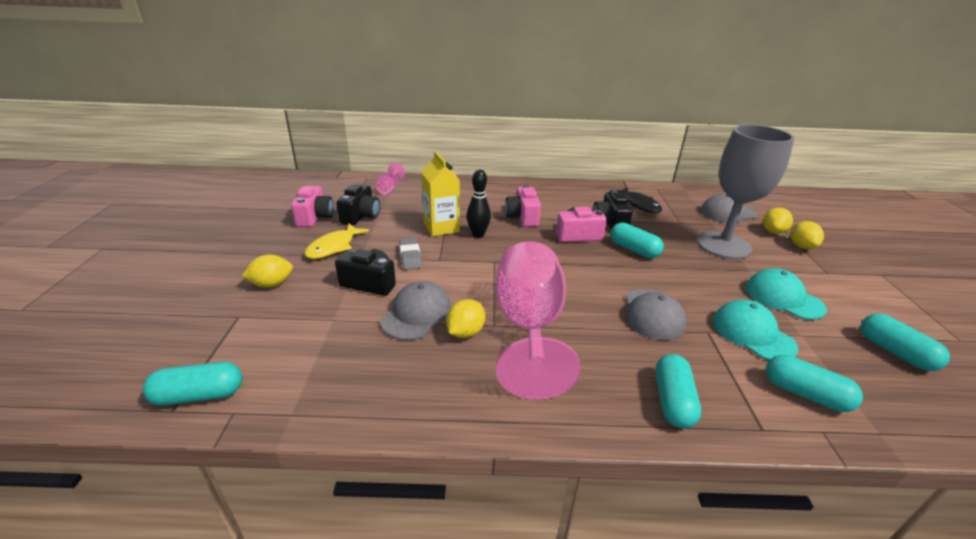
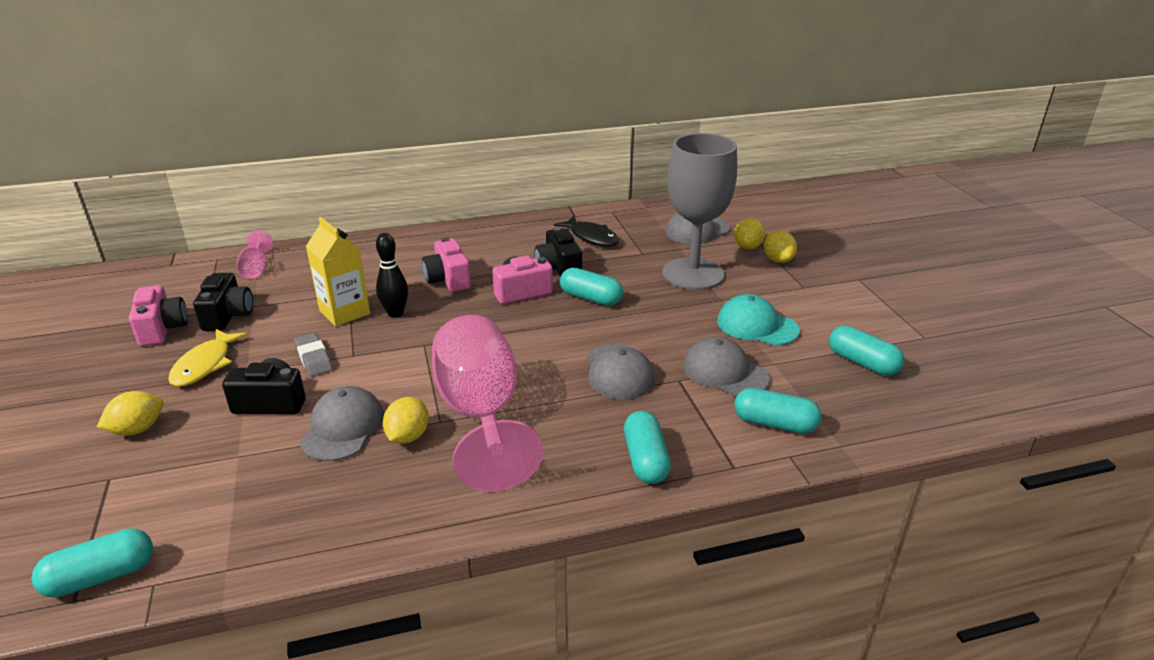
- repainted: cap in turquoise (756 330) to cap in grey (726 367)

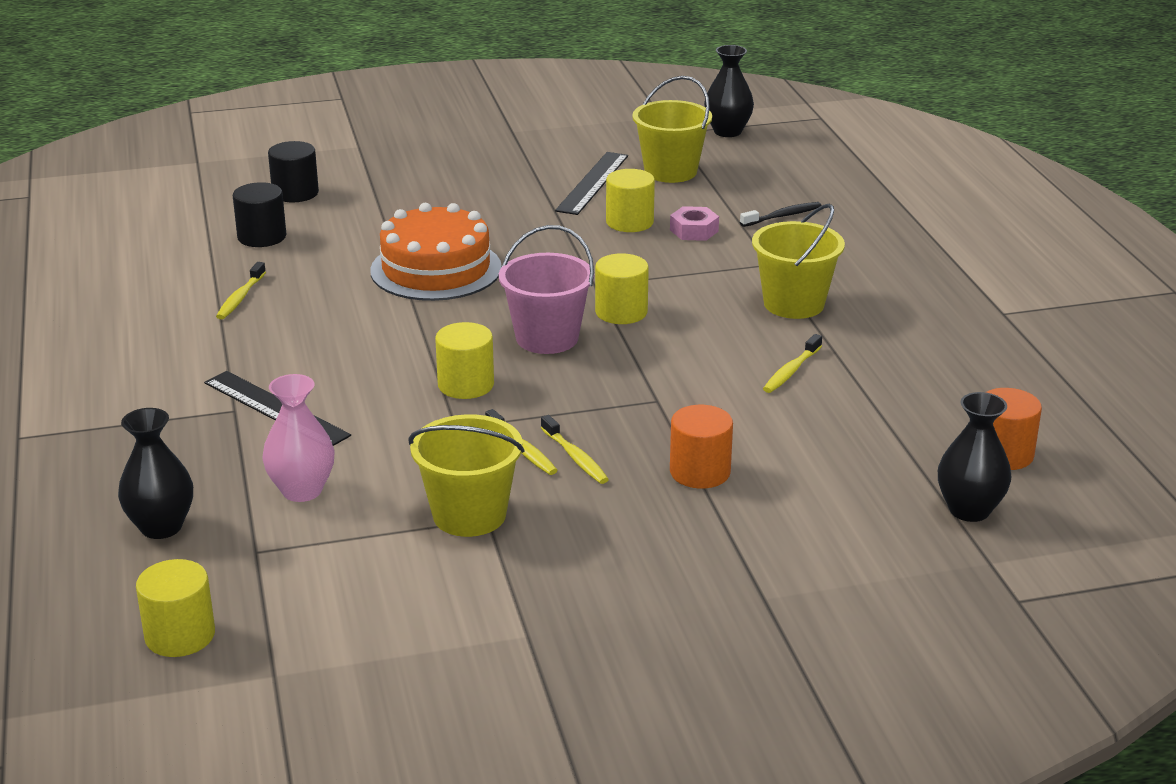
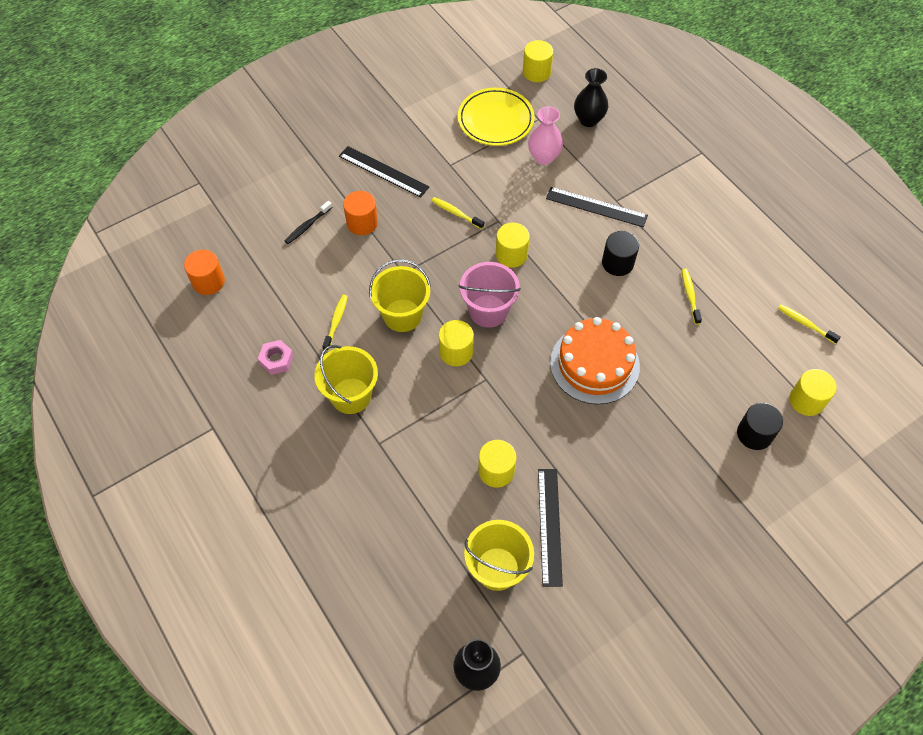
- shifted: cylinder in black (259 214) to (620 253)
- shifted: toothbrush in black (781 214) to (309 222)
- shifted: nut in pink (694 223) to (276 357)
- gone: vase in black (974 457)
- shifted: bucket in yellow (466 475) to (400 295)
- shifted: toothbrush in yellow (575 449) to (809 324)
- new: plate in yellow (496 117)
- new: ruler in black (384 171)
- new: cylinder in yellow (813 392)

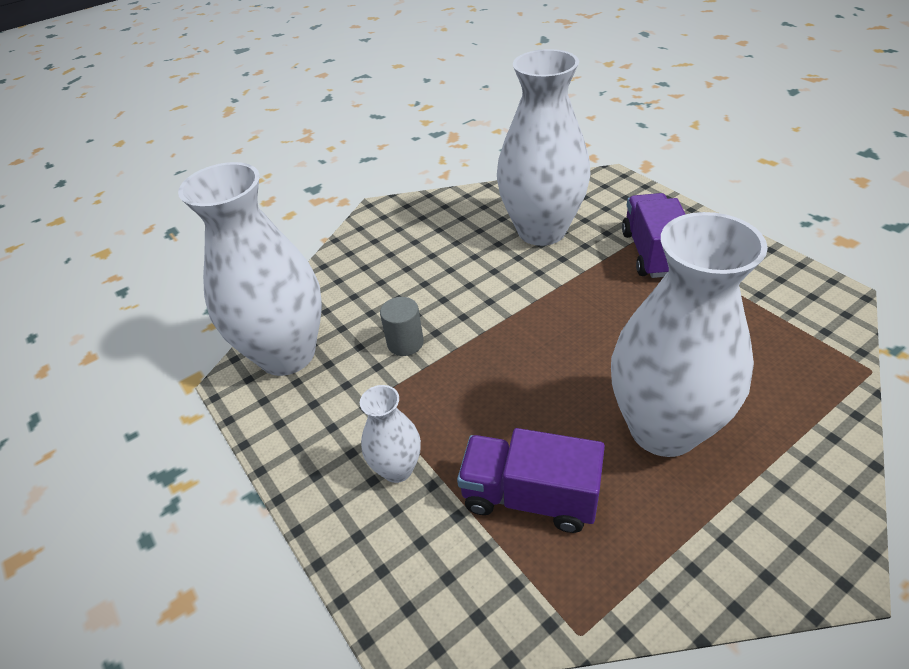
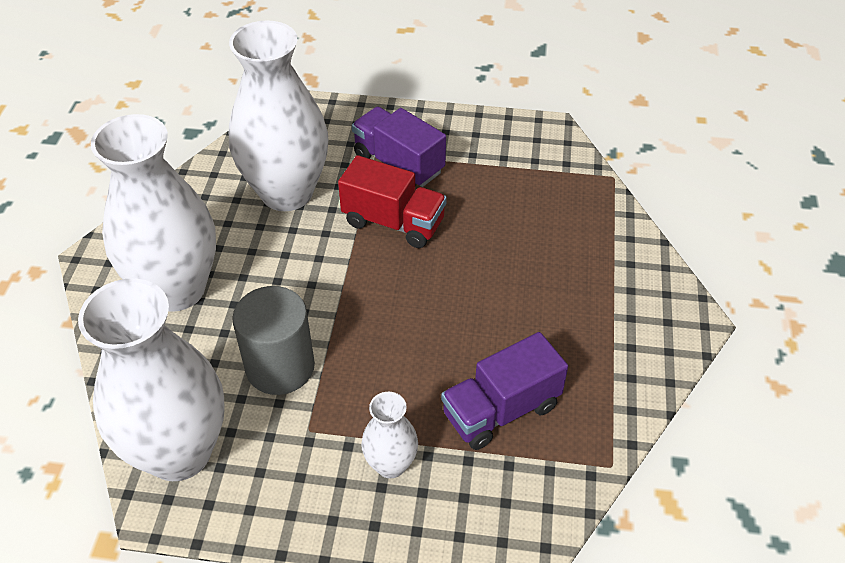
- shifted: vase in white (689 334) to (153 213)
- scaled: cylinder in grey (402 326) = (273 340) x1.74
- new: truck in red (392 201)

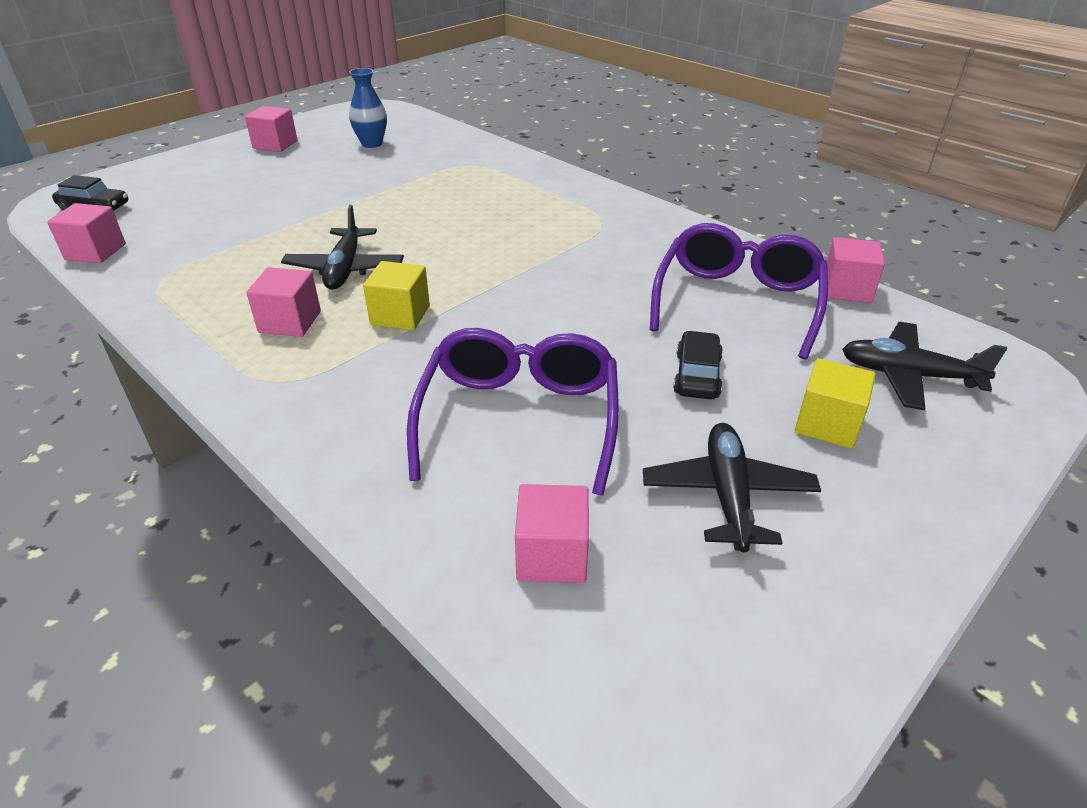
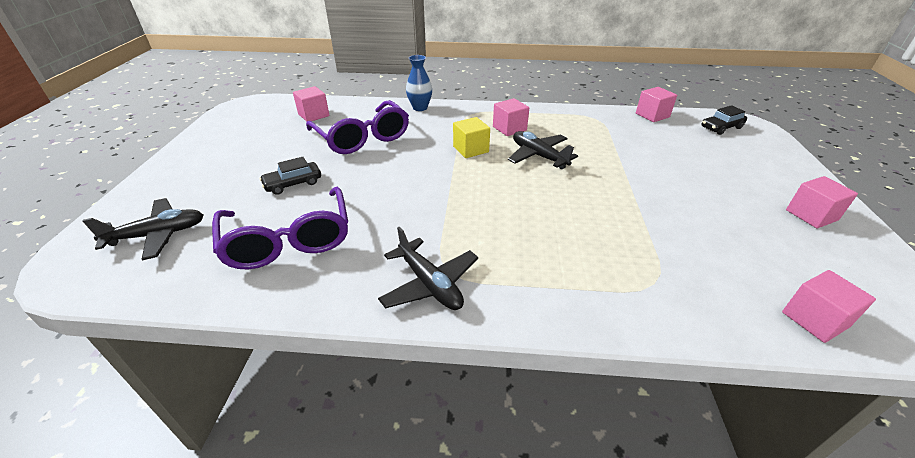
- shifted: vase in blue (368 108) to (419 83)
- shifted: cube in pink (856 270) to (829 306)
- rotated: car in black (698 365) = (290 176) 90 degrees clockwise
- gone: cube in yellow (835 403)
- shifted: plane in black (732 487) to (428 268)

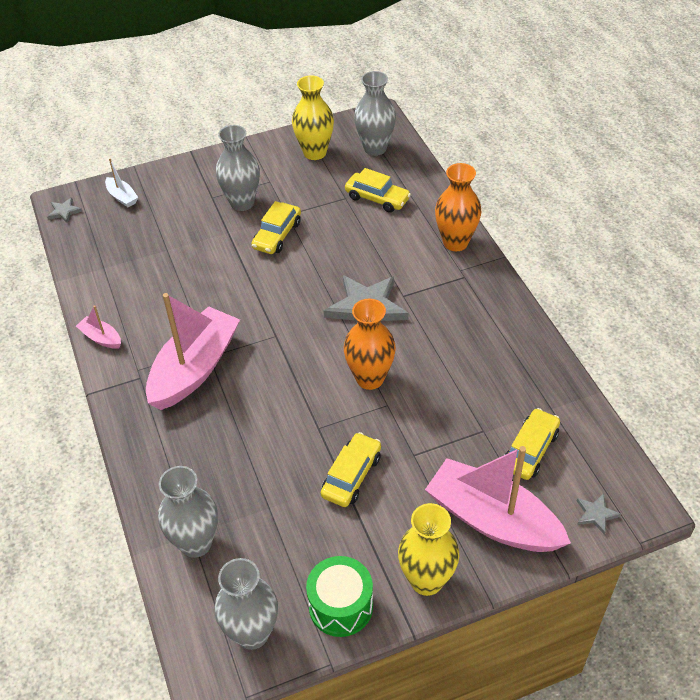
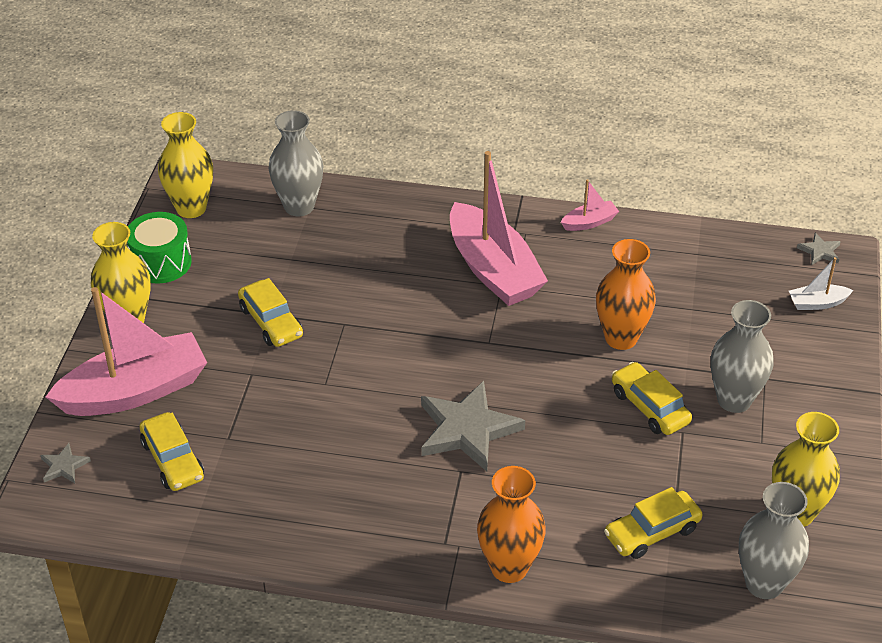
- shifted: vase in orange (370 344) to (626 294)
- repainted: vase in grey (246 604) to vase in yellow (185 165)

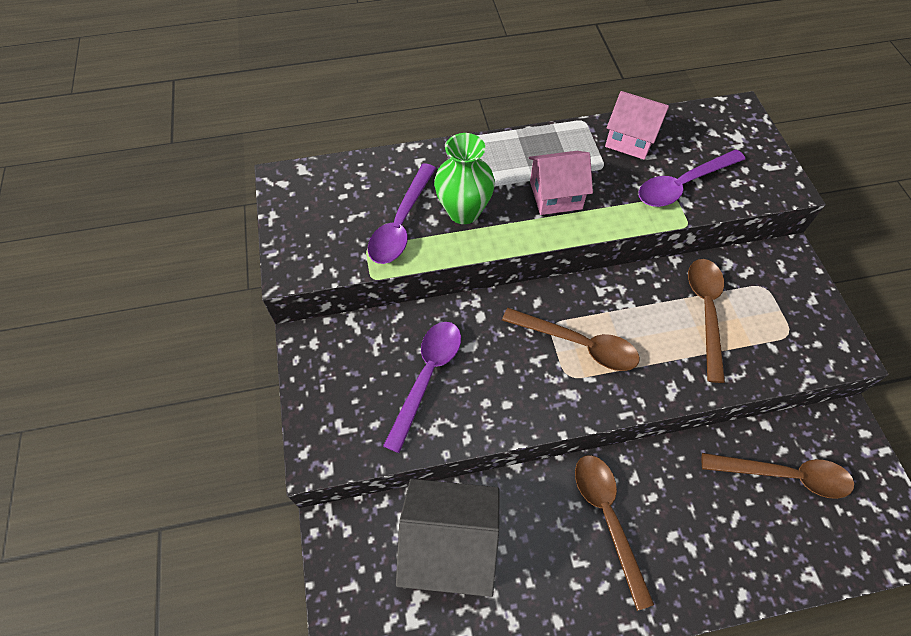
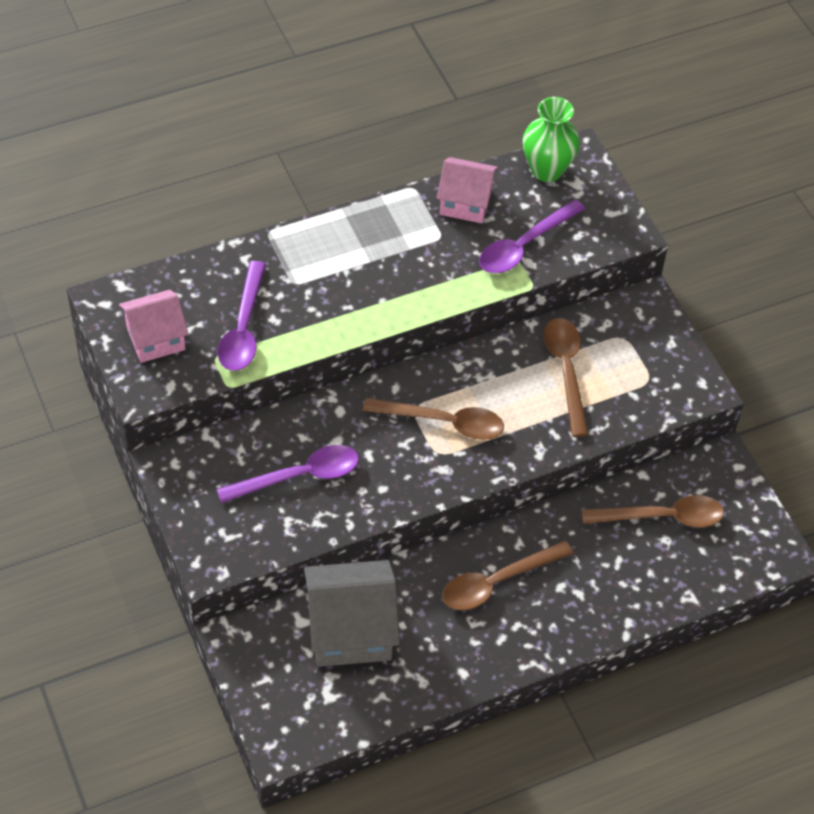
- shifted: vase in green (464 178) to (551 139)
- shifted: house in pink (561 183) to (154 326)
- rotated: spoon in purple (422 387) = (288 474) 60 degrees clockwise
- rotated: spoon in brown (614 533) = (507 575) 90 degrees counterclockwise

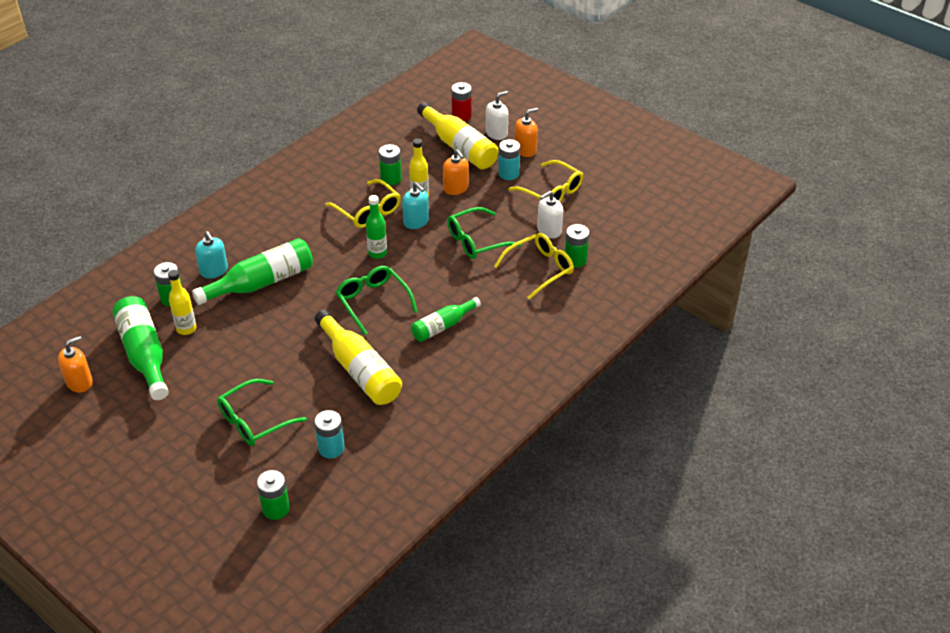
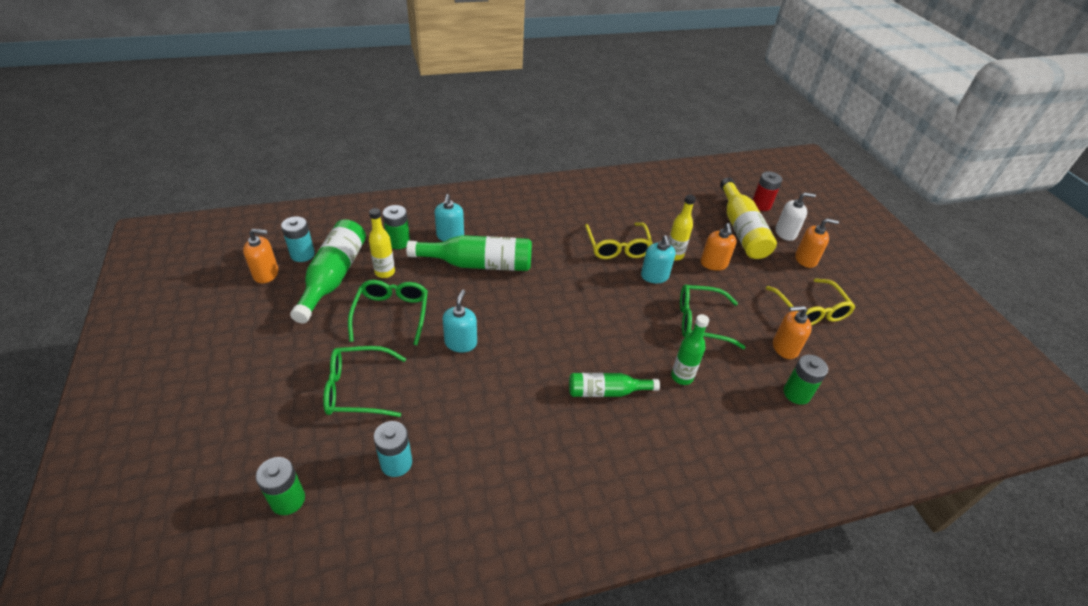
- shifted: battery in turquoise (509 159) to (298 239)
- gone: battery in green (390 164)
- repainted: soap dispenser in white (550 214) to soap dispenser in orange (792 332)
- shifted: bottle in green (376 227) to (690 349)
- gone: glasses in yellow (534 266)
- shifted: glasses in green (377 300) to (388 312)
- gone: bottle in yellow (358 357)
- new: soap dispenser in turquoise (459 321)

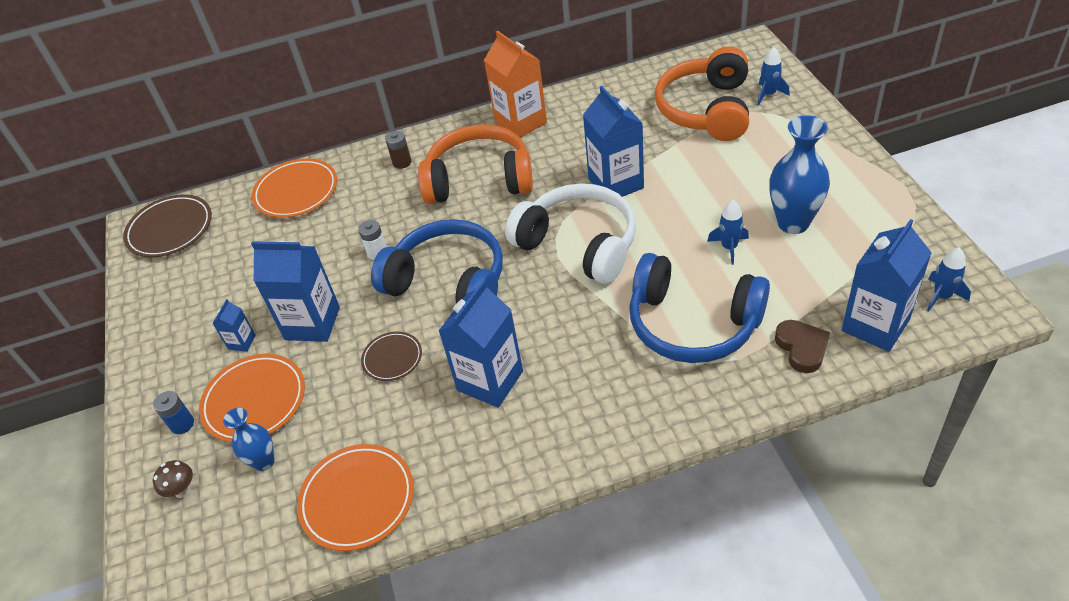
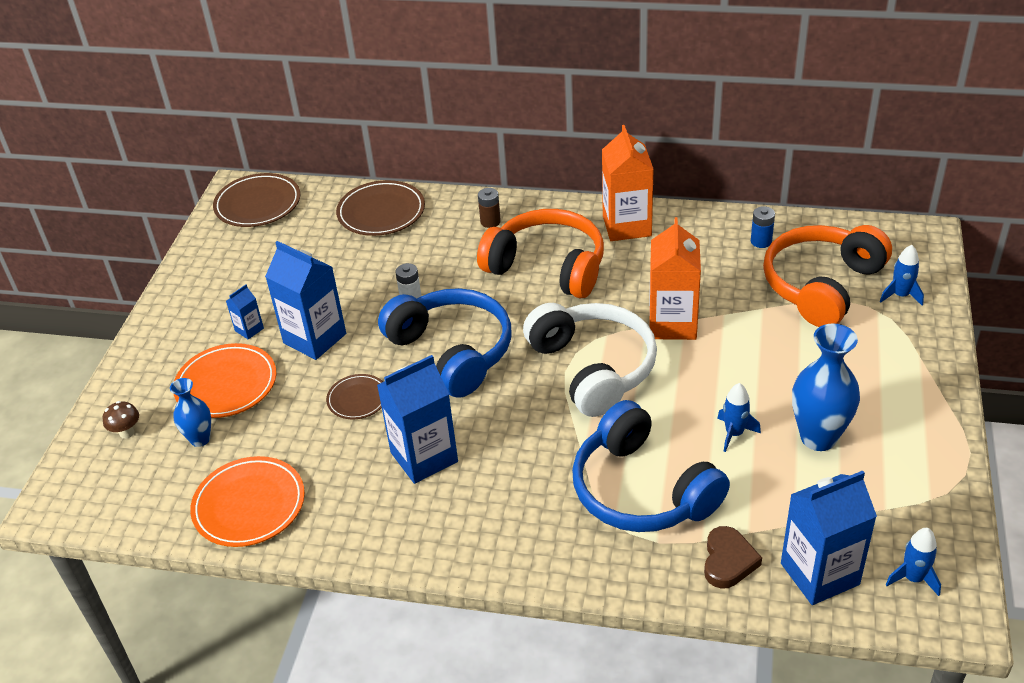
- repainted: carton in blue (613 141) to carton in orange (675 278)
- repainted: plate in orange (294 188) to plate in brown (380 208)
- shifted: battery in blue (173 412) to (763 227)

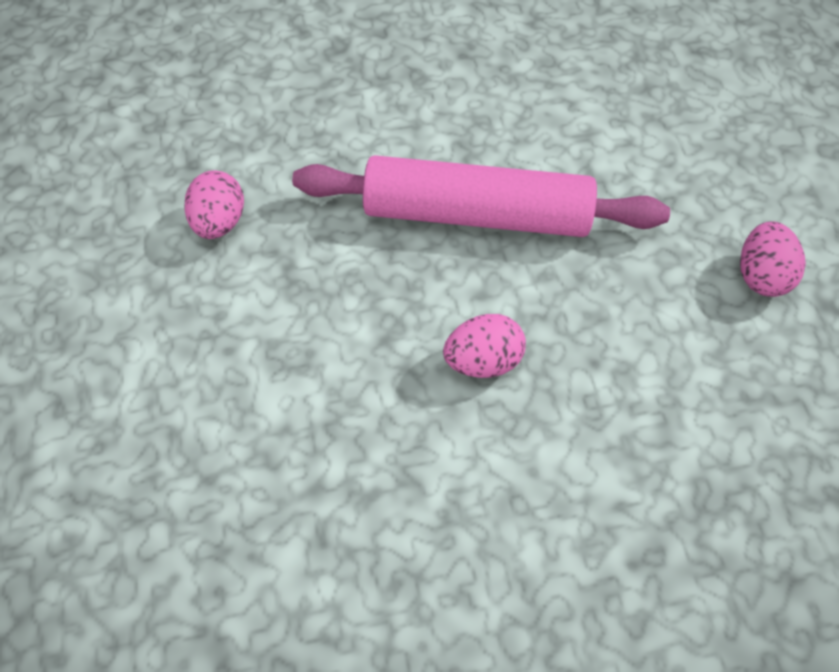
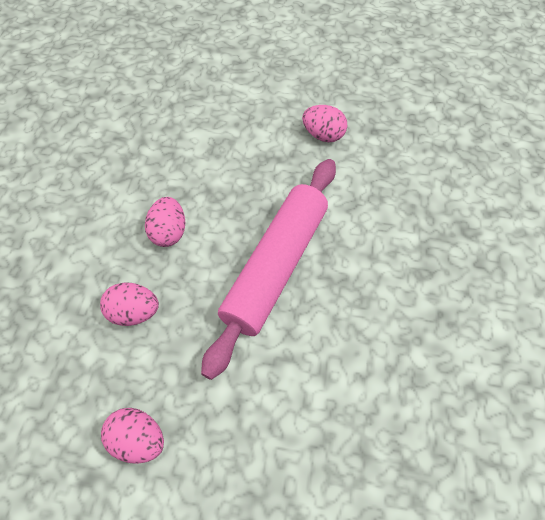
- new: egg in pink (129 304)

